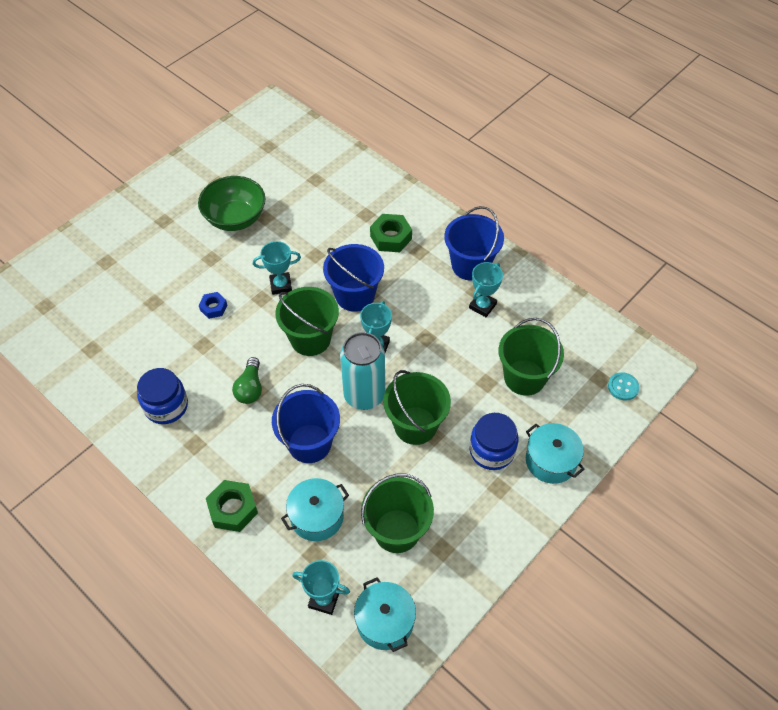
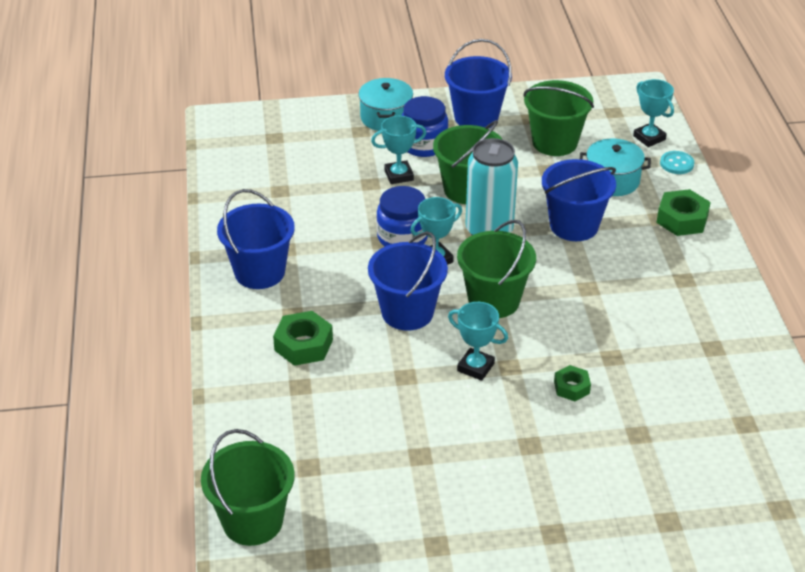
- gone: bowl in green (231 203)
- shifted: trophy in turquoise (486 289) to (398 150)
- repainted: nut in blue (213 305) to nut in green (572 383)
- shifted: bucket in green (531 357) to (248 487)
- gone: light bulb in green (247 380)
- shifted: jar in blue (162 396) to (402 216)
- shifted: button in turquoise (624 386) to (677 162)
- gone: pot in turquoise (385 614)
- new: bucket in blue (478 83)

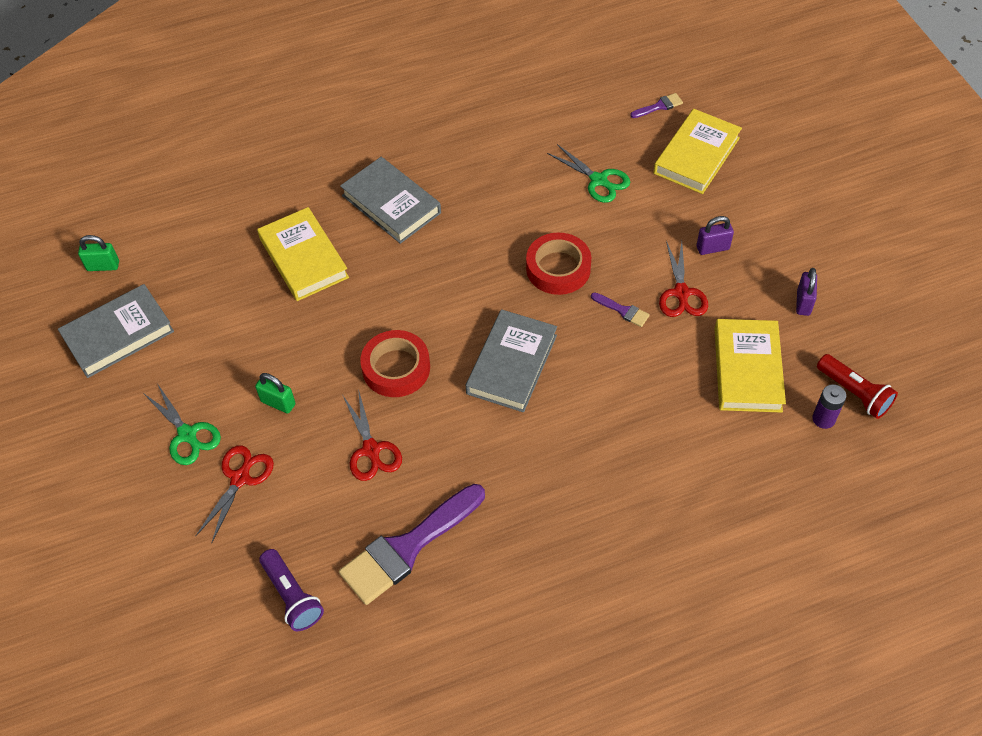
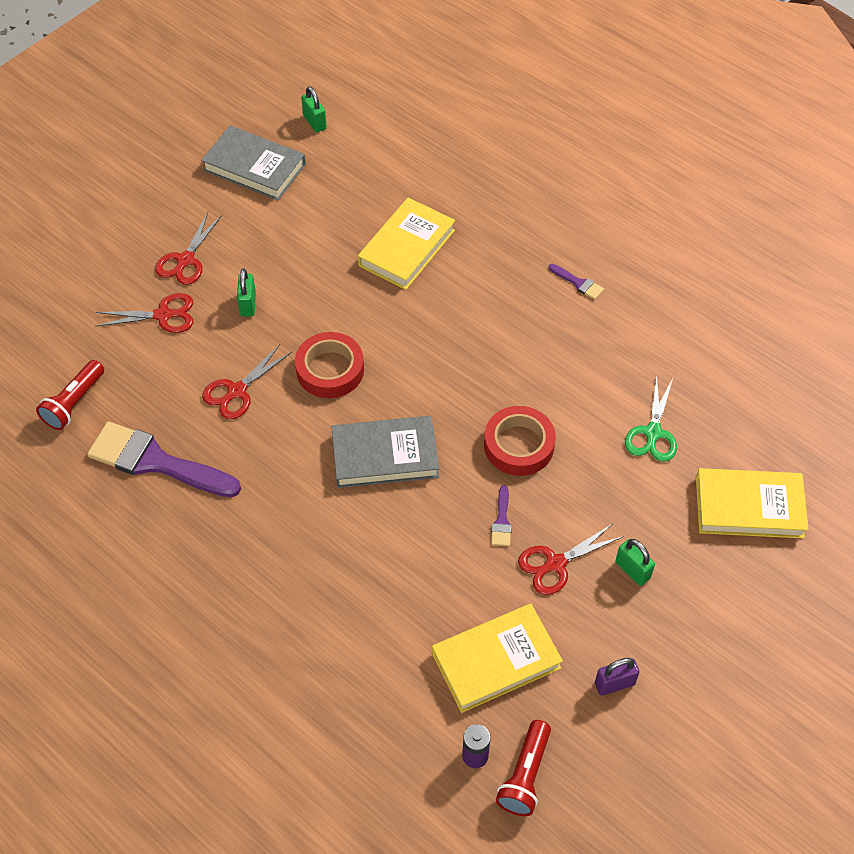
- shifted: brush in purple (656 105) to (576 282)
- gone: book in grey (390 200)
- repainted: padlock in purple (715 235) to padlock in green (635 562)
- repainted: scissors in green (182 424) to scissors in red (188 248)
- repainted: flashlight in purple (291 590) to flashlight in red (70 395)

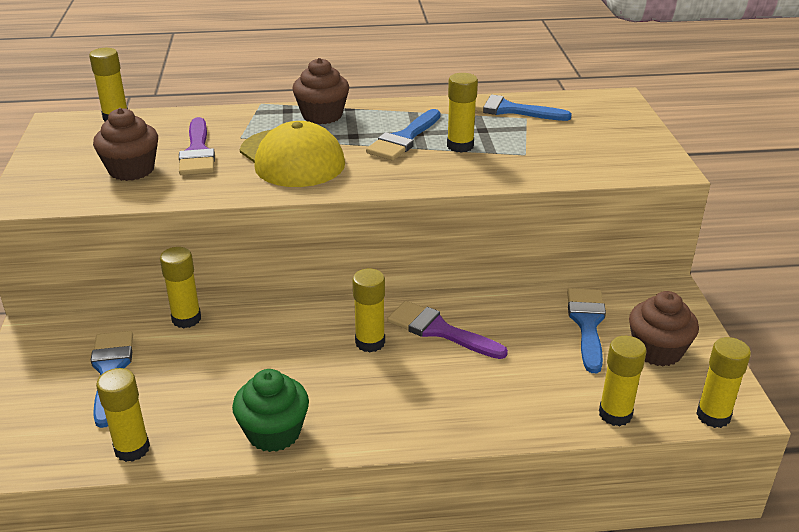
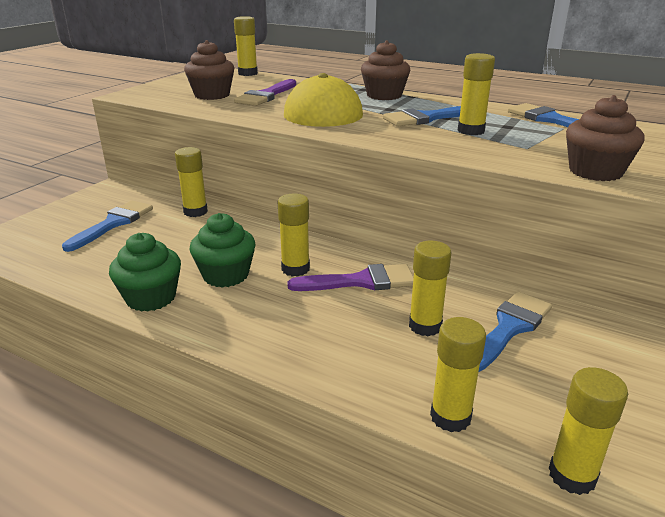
- shifted: cupcake in brown (664 329) to (605 138)
- rotated: brush in purple (447 330) = (350 277) 105 degrees clockwise
- shifted: glue stick in yellow (123 415) to (430 288)
- new: cupcake in green (223 250)

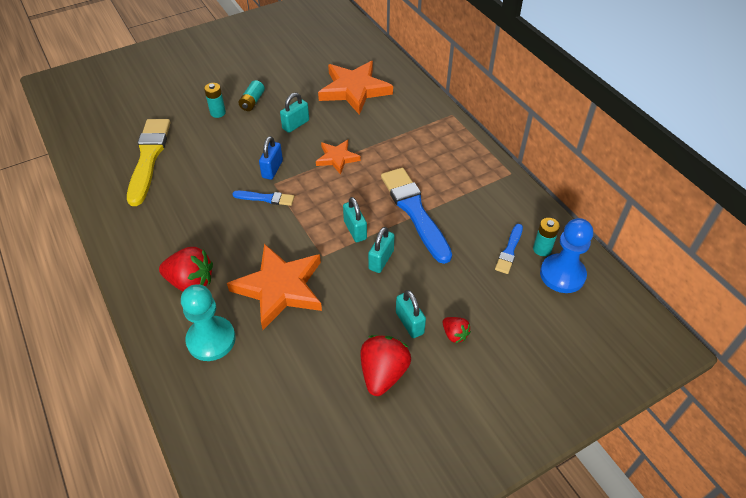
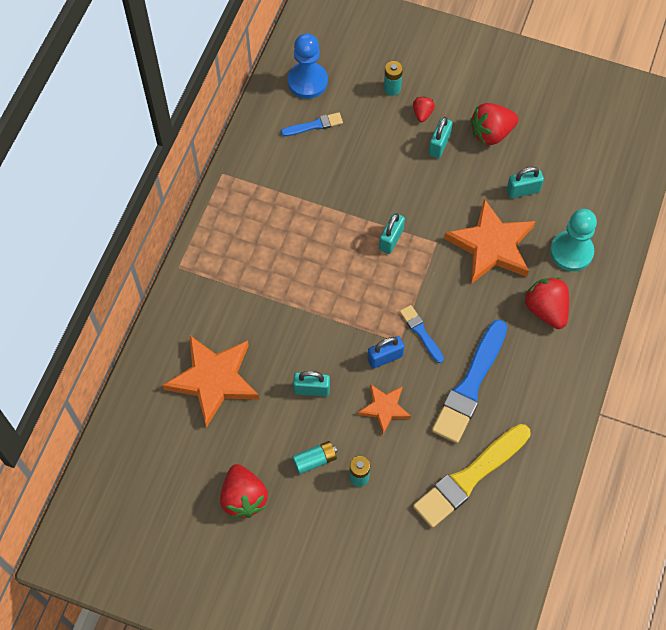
- shifted: star in orange (338 157) to (384 409)
- shifted: brush in blue (416 216) to (469 381)
- shifted: battery in turquoise (546 237) to (393 78)
- shifted: padlock in turquoise (381 250) to (525 182)
- new: strawberry in red (244 491)

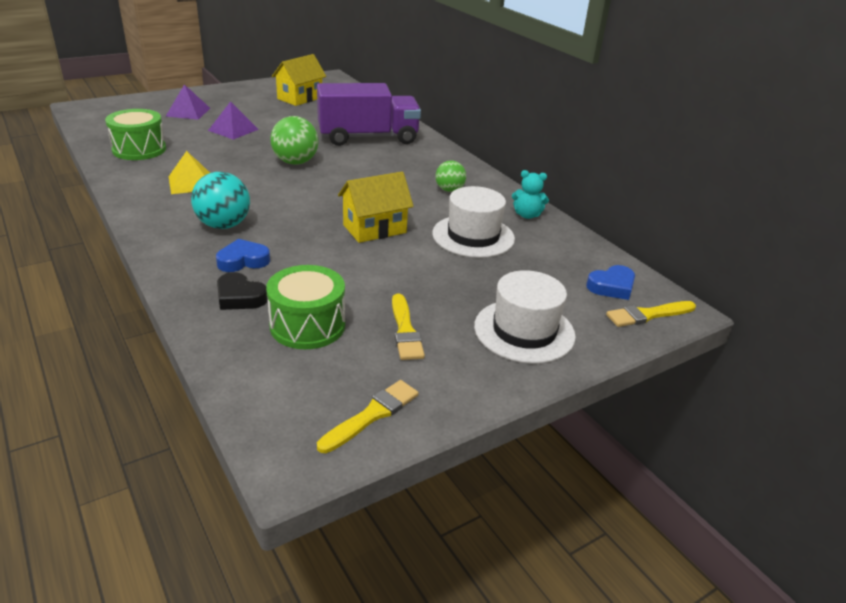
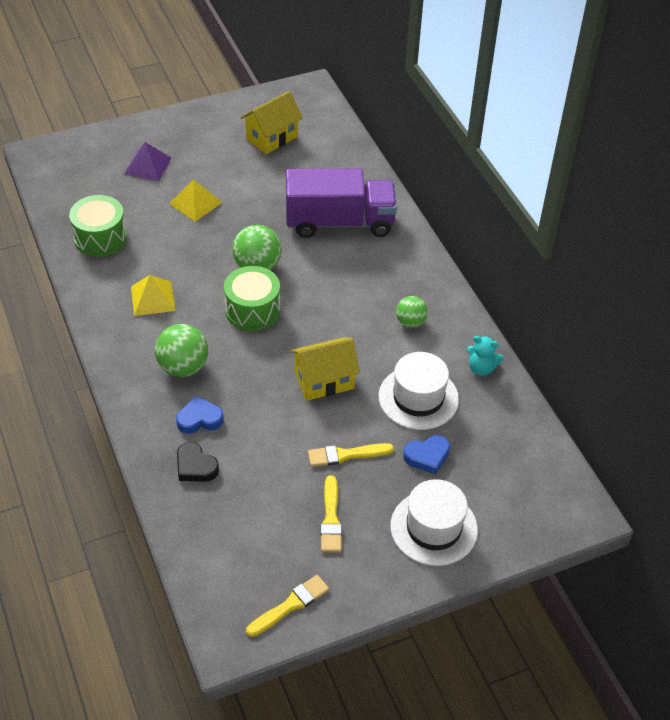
- repainted: pyramid in purple (233 120) to pyramid in yellow (195 200)
- repainted: ball in turquoise (220 200) to ball in green (181 350)
- shifted: drum in green (305 307) to (252 298)
- shifted: heart in blue (610 282) to (426 455)
- shifted: brush in yellow (651 314) to (351 455)

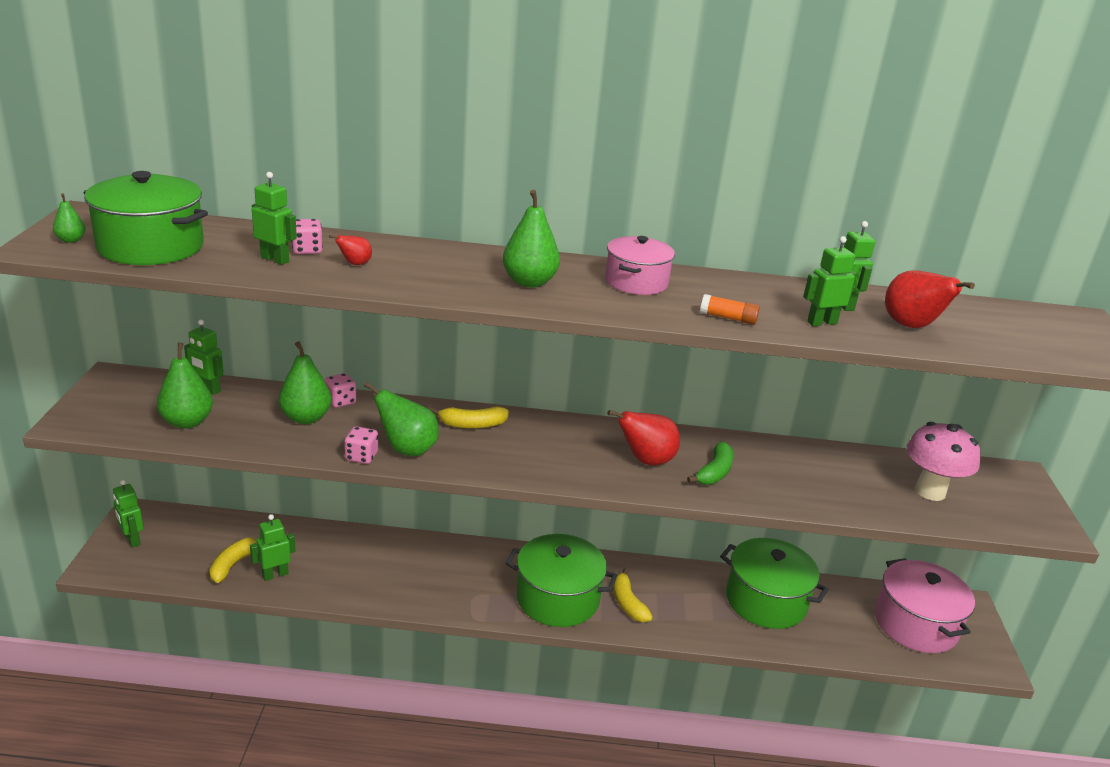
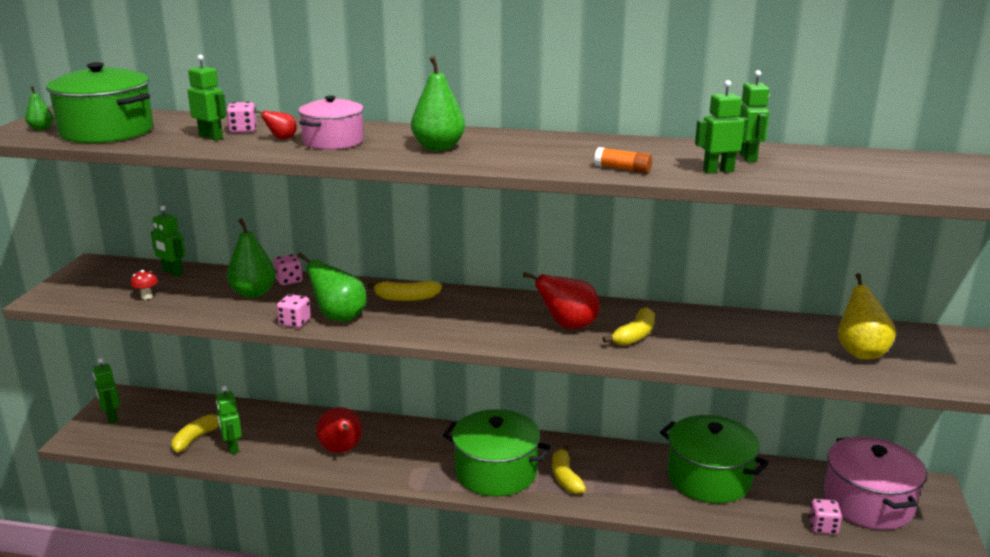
- shifted: pot in pink (640 265) to (331 122)
- shifted: pear in red (930 299) to (339 430)
- swapped: pear in green (185 386) to mushroom in red (144 285)
- swapped: mushroom in pink (943 461) to pear in yellow (867 316)
- repainted: banana in green (710 463) to banana in yellow (629 326)
- rotated: robot in green (273 547) = (229 420) 90 degrees counterclockwise
- new: dice in pink (825 517)

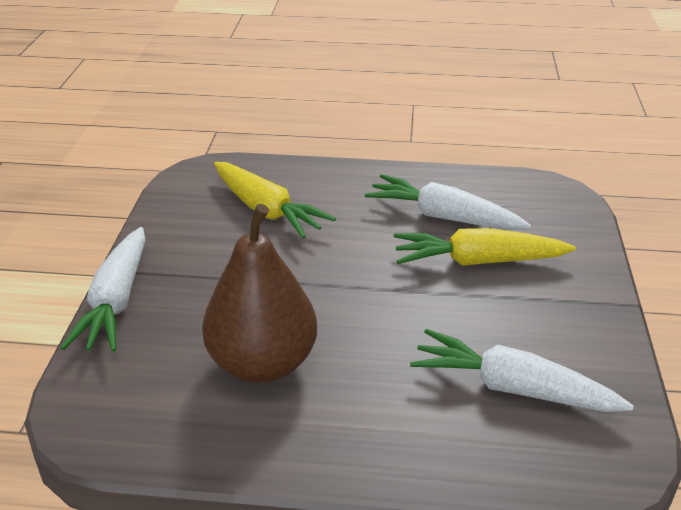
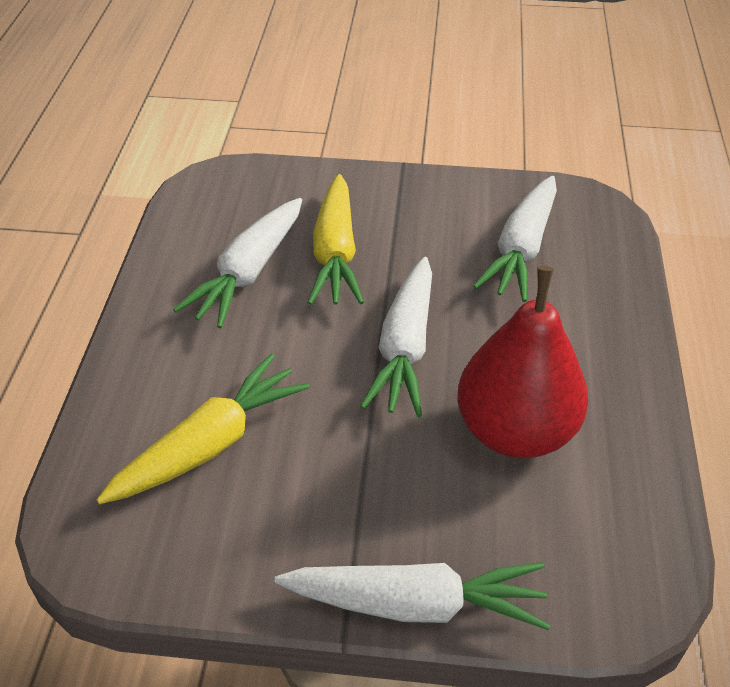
- repainted: pear in brown (259 293) to pear in red (522 362)
- new: carrot in white (396 337)

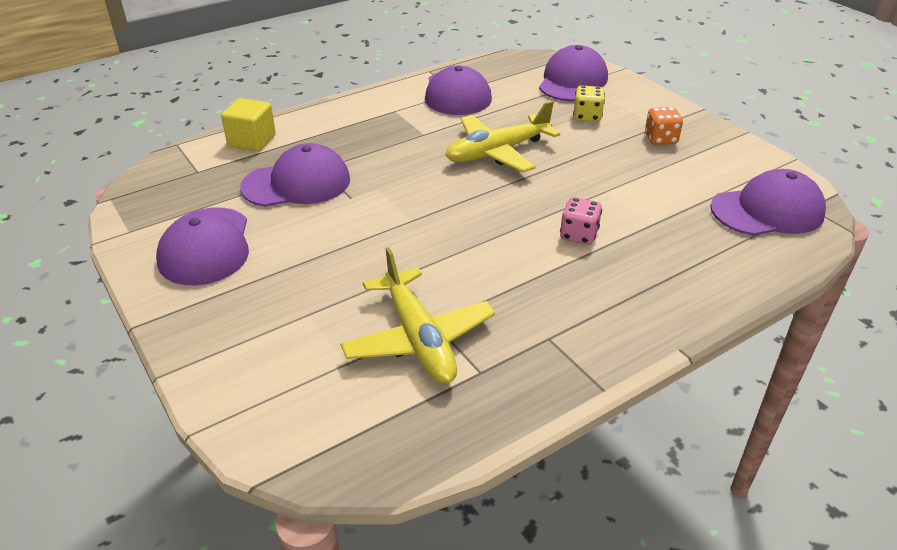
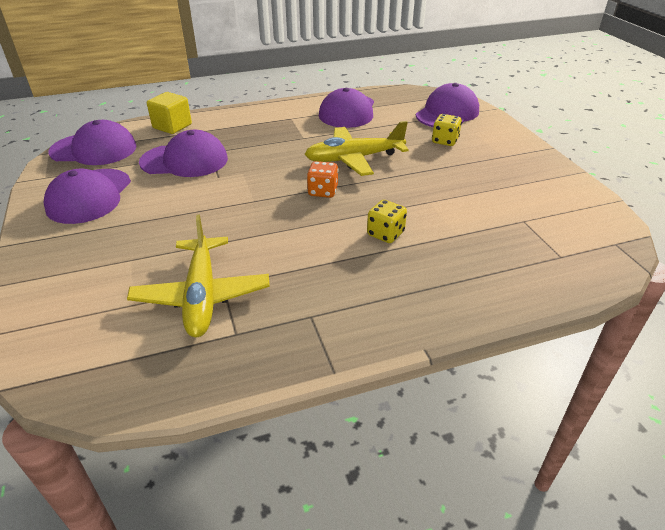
- shifted: dice in orange (664 126) to (322 179)
- shifted: cap in purple (768 202) to (92 142)
- repainted: dice in pink (581 221) to dice in yellow (387 221)

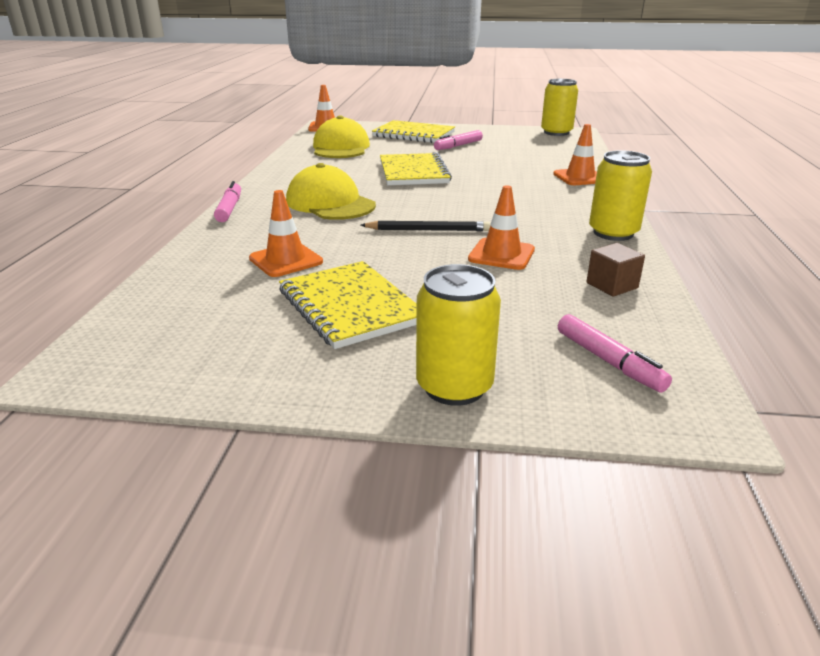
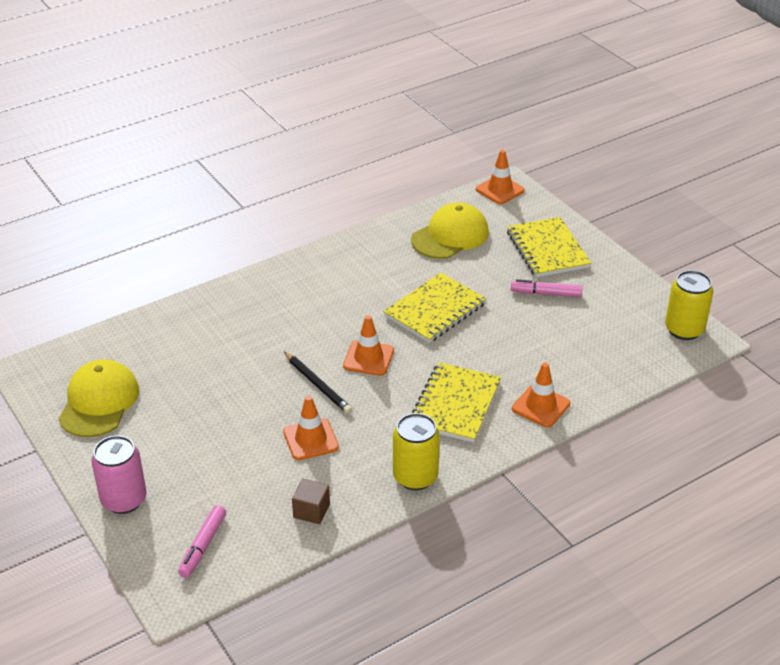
- shifted: cap in yellow (331 191) to (98 398)
- gone: marker in pink (227 201)
- shifted: traffic cone in orange (286 233) to (368 345)
- shifted: notebook in yellow (348 305) to (456 402)
- repainted: can in yellow (458 335) to can in pink (119 474)

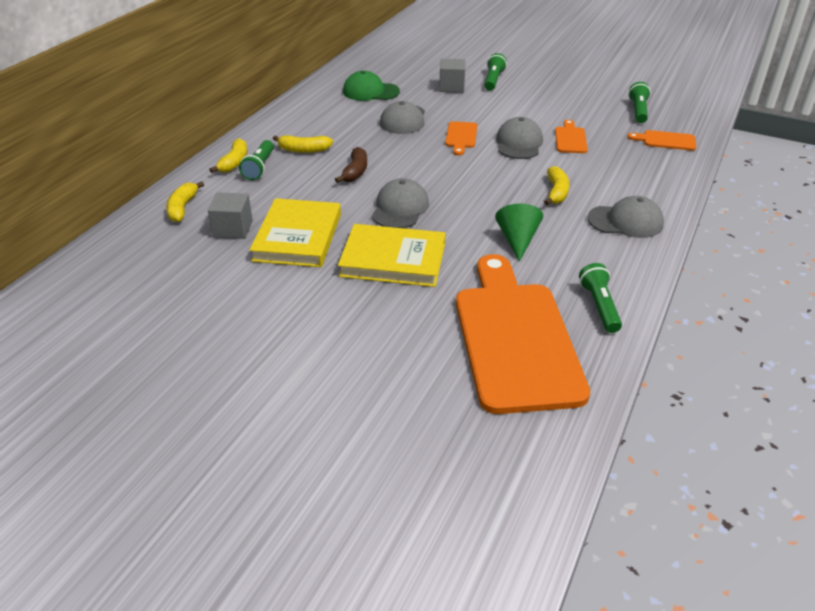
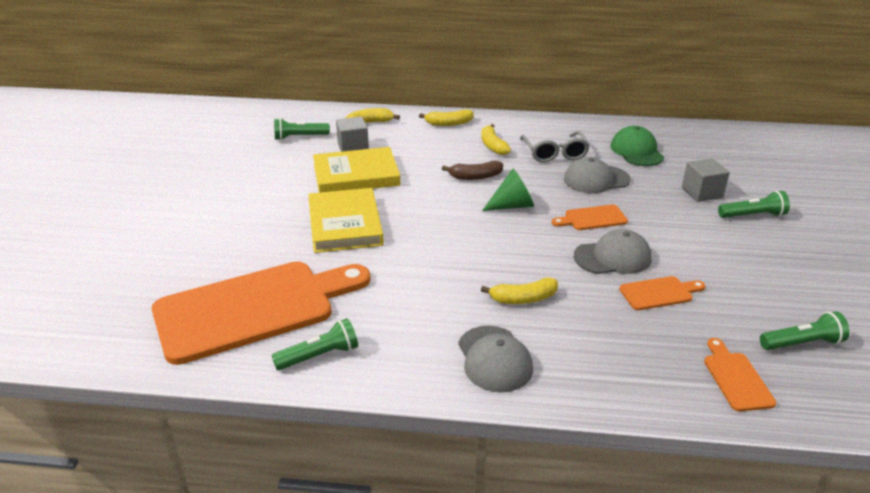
- shifted: flashlight in green (256 160) to (302 129)
- gone: cap in grey (400 203)
- shifted: cone in green (519 233) to (508 190)
- new: glasses in grey (555 146)

